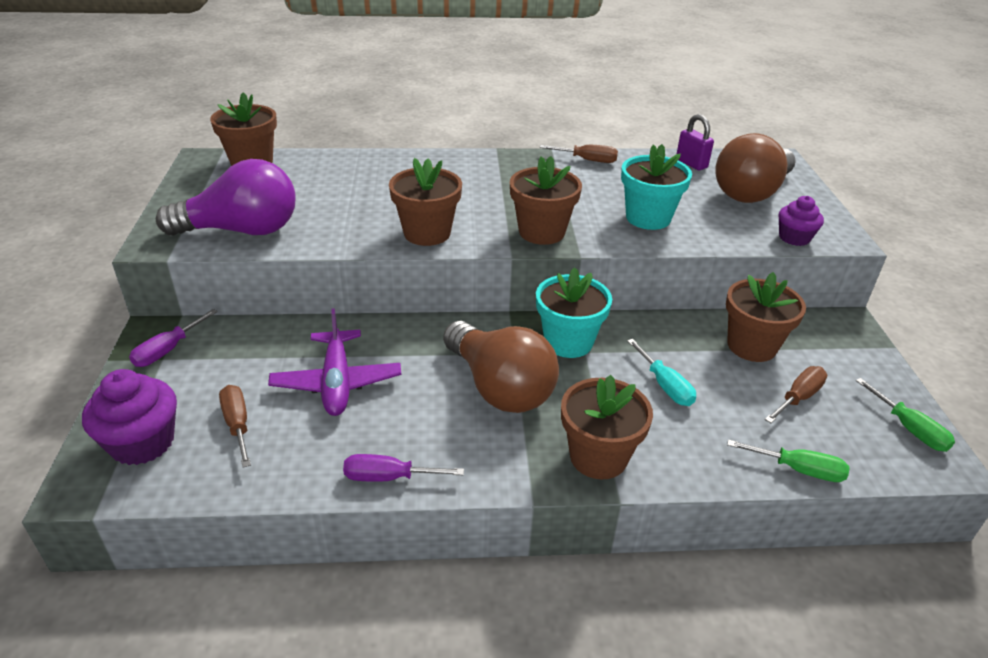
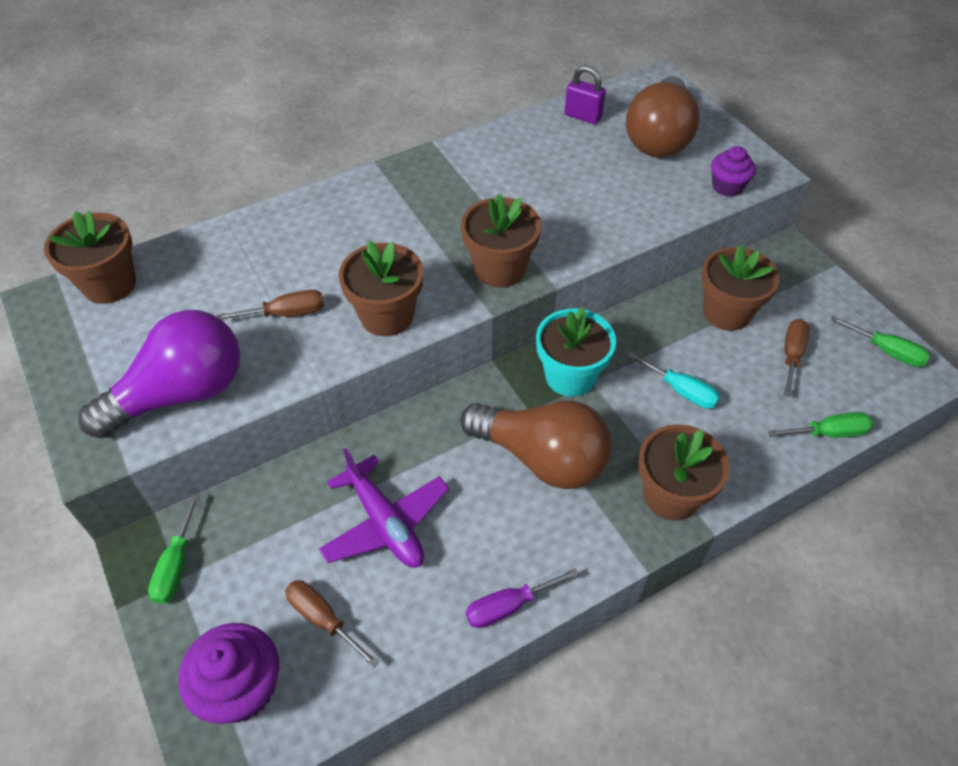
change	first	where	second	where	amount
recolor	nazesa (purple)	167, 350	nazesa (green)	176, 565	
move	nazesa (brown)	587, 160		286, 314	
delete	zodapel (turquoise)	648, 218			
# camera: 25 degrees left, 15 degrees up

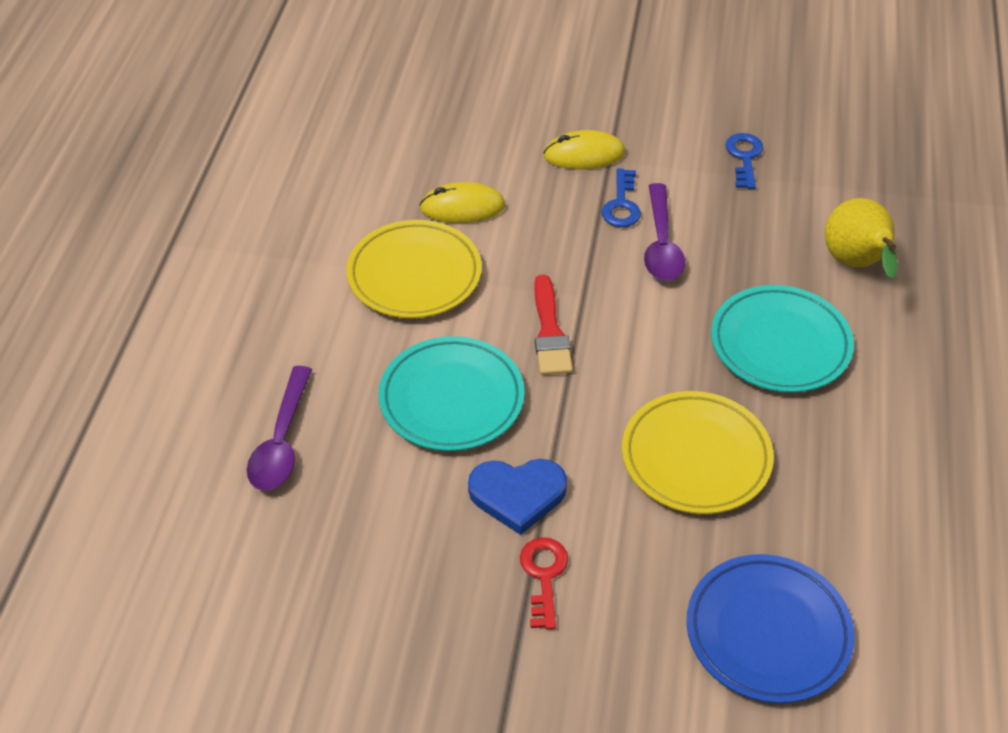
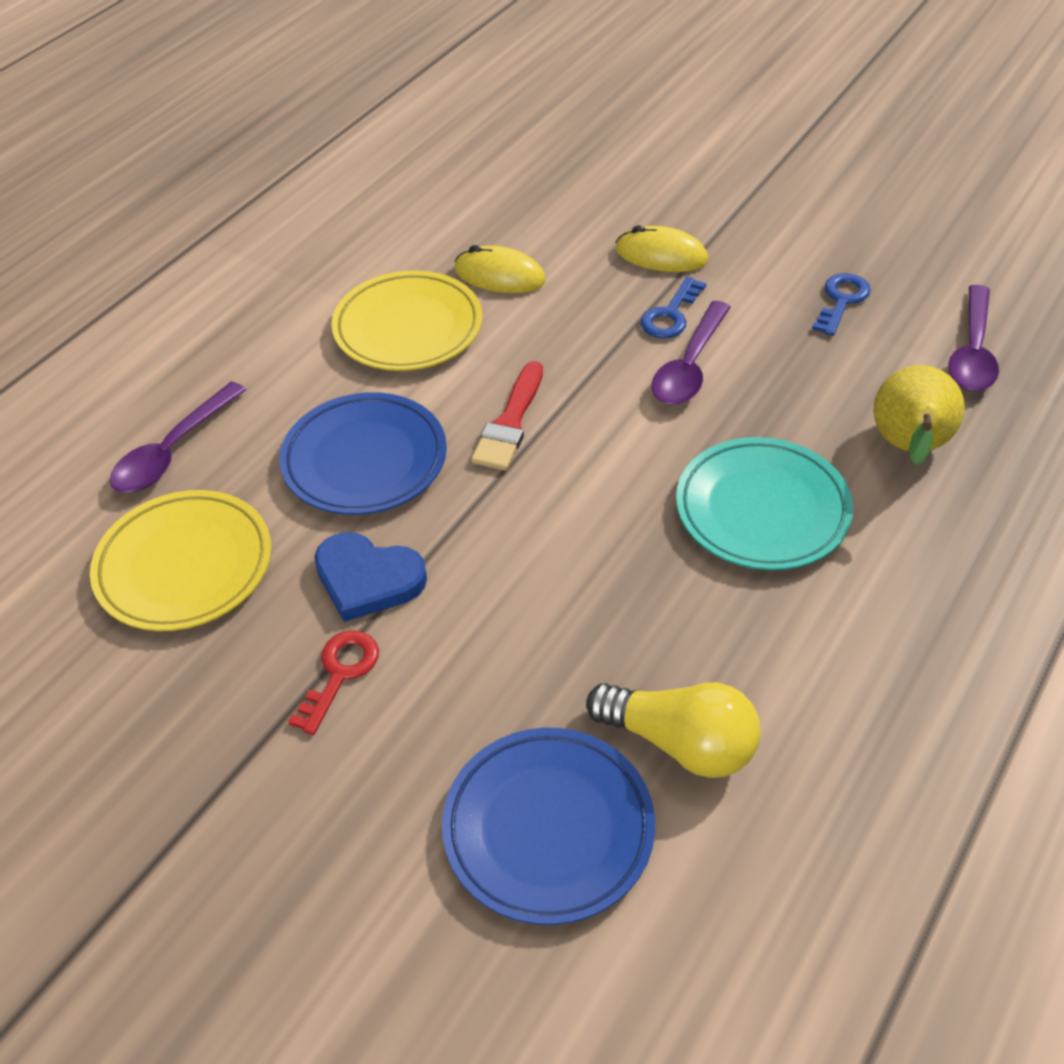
change	first	where	second	where	amount
recolor	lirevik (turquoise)	451, 399	lirevik (blue)	365, 460	
move	lirevik (yellow)	696, 457		184, 566	
insert			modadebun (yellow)	680, 743	
insert			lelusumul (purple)	972, 351	
# camera: 25 degrees right, 0 degrees up

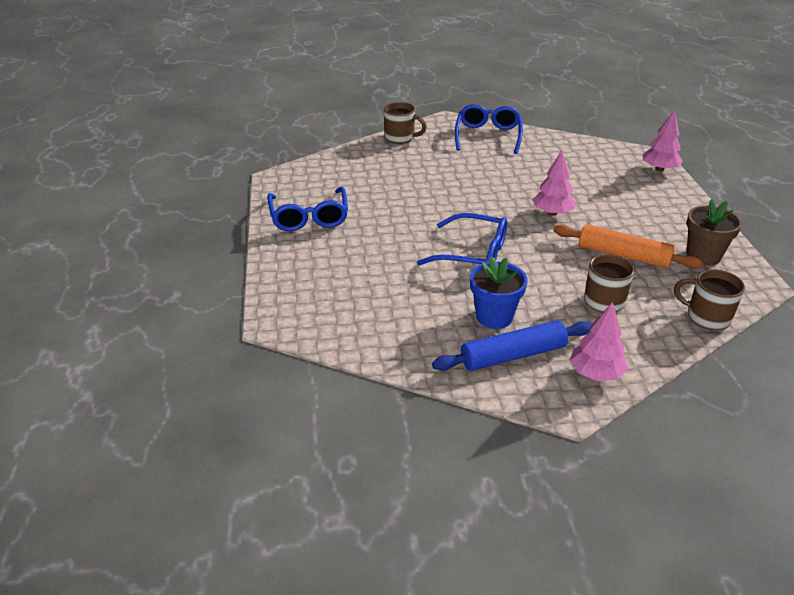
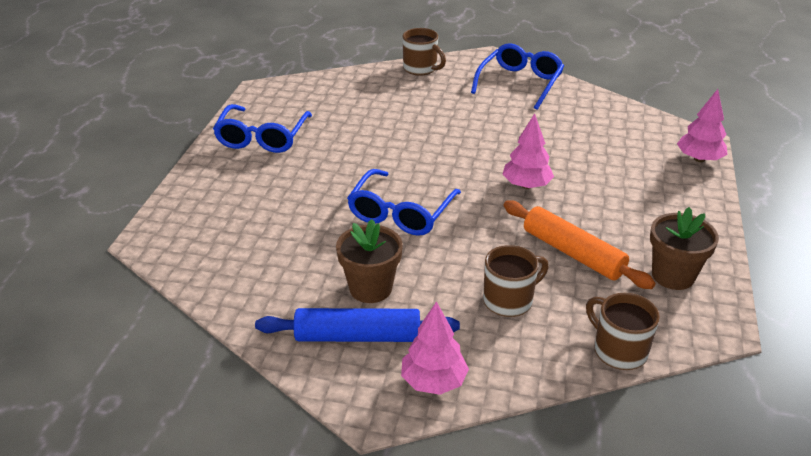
change	first	where	second	where	amount
rotate	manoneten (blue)	472, 253		401, 213	75 degrees clockwise
recolor	zodapel (blue)	494, 317	zodapel (brown)	370, 288	
# camera: 20 degrees right, 0 degrees up

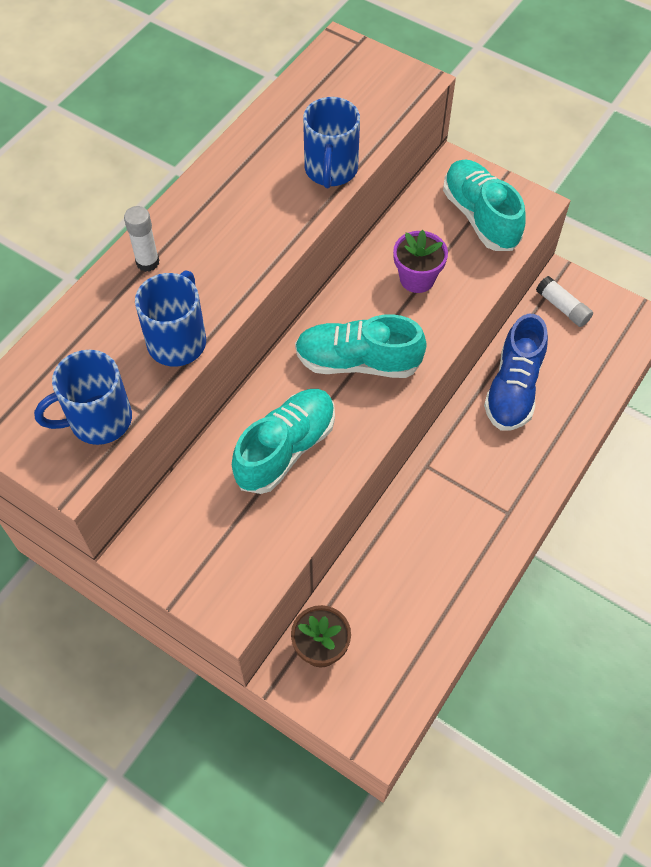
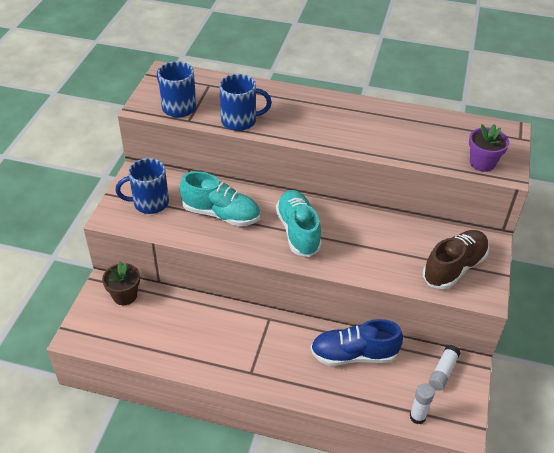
change	first	where	second	where	amount
move	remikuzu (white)	147, 262		417, 417	
move	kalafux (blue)	331, 170		149, 203	
move	zodapel (purple)	417, 278		482, 163	
recolor	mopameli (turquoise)	480, 217	mopameli (brown)	454, 267	
# camera: 70 degrees right, 15 degrees down

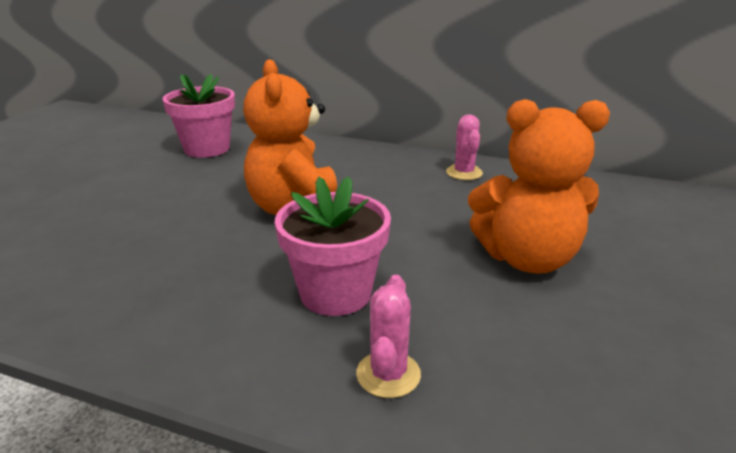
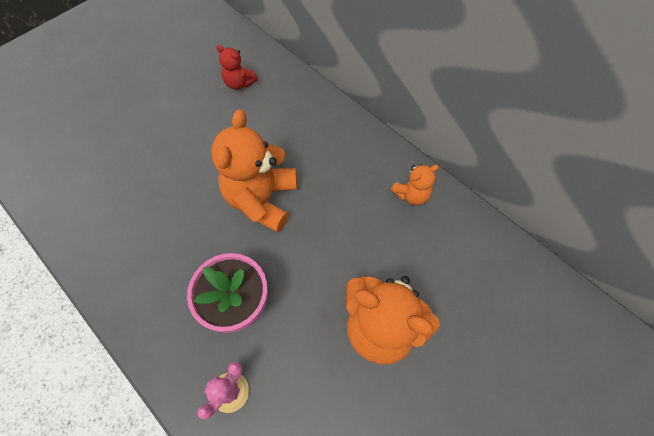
change	first	where	second	where	amount
replace	zodapel (pink)	207, 149	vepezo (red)	239, 83	
replace	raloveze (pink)	464, 173	vepezo (orange)	411, 195	
# camera: 25 degrees right, 35 degrees up

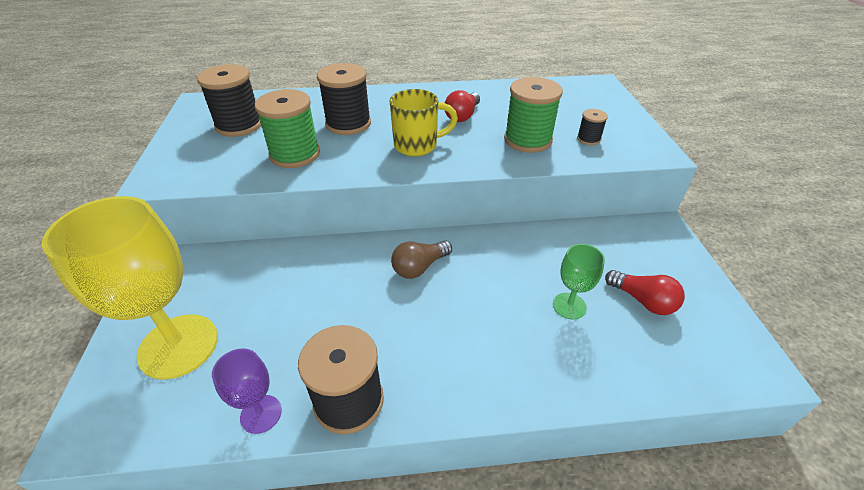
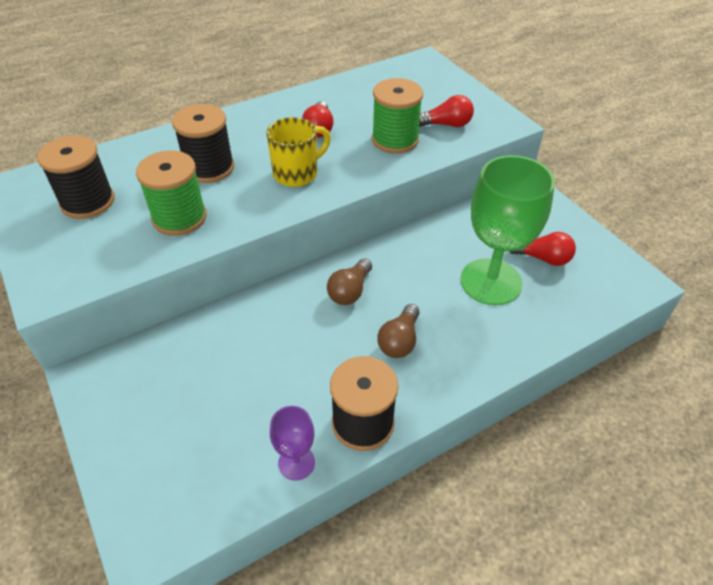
change	first	where	second	where	amount
delete	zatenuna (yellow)	178, 346			
resize	zatenuna (green)	569, 306		491, 282	x2.10
replace	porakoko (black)	588, 139	modadebun (red)	446, 124	
insert			modadebun (brown)	399, 341	
# camera: 25 degrees left, 5 degrees up

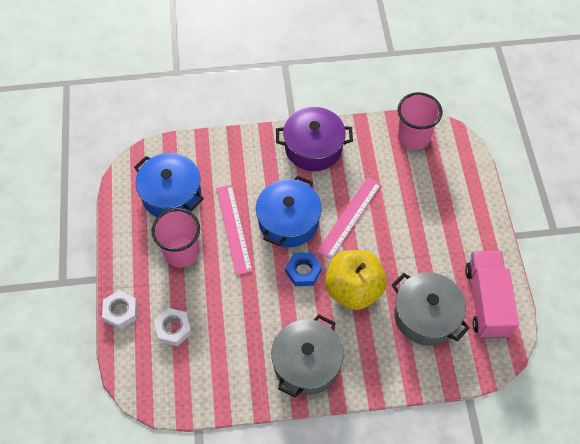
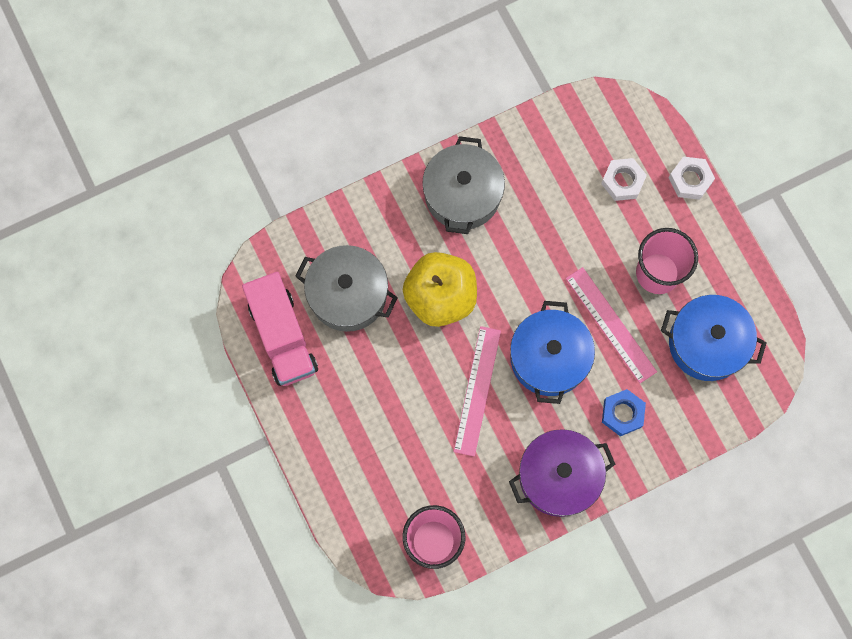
change	first	where	second	where	amount
move	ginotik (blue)	303, 271		622, 413	
# camera: 160 degrees right, 15 degrees up

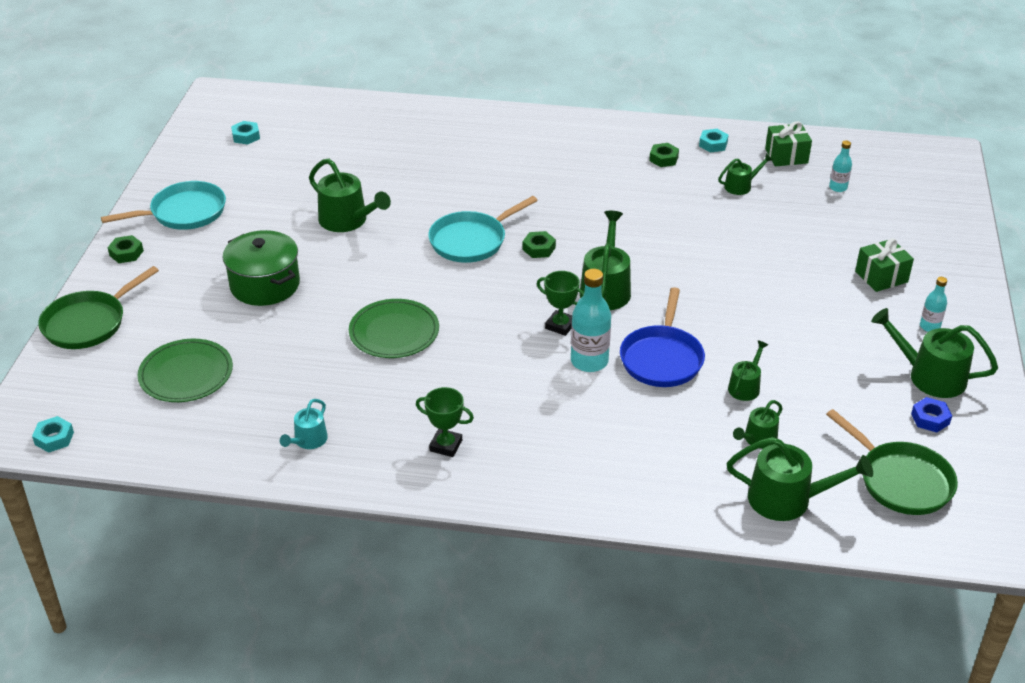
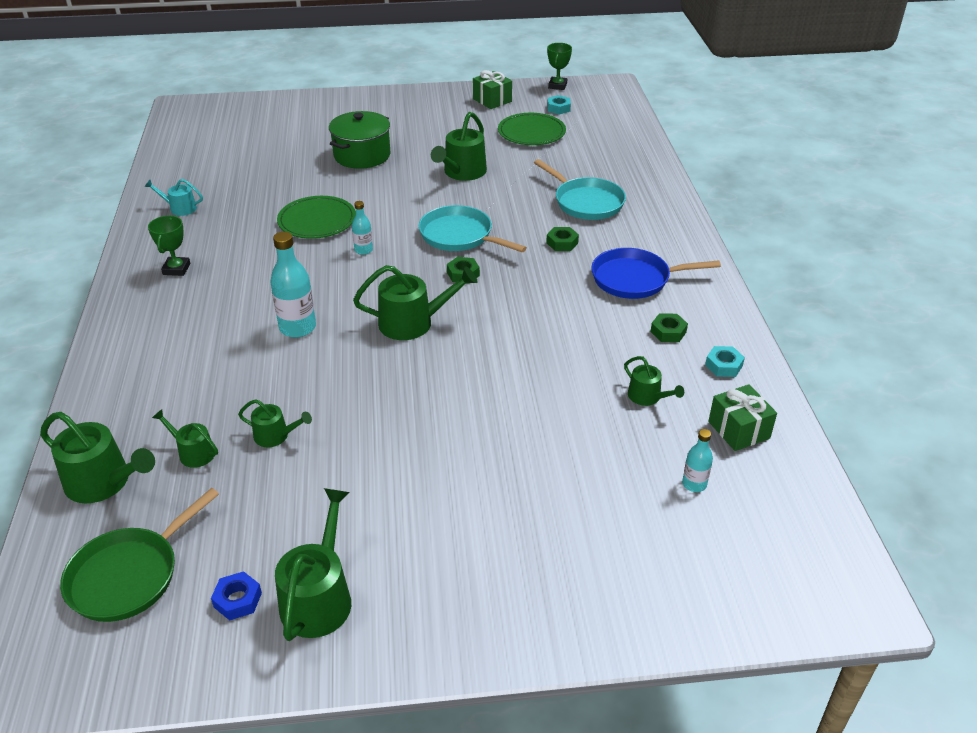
change	first	where	second	where	amount
delete	ginotik (turquoise)	54, 438			
delete	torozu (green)	88, 323			
move	torozu (turquoise)	184, 212		586, 202	
move	ginotik (green)	126, 253		562, 243	
move	lirevik (green)	186, 374		531, 132	
move	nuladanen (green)	560, 325		557, 86	
move	torozu (blue)	662, 358		635, 279	
rotate	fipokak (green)	787, 499		103, 482	60 degrees counterclockwise
move	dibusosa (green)	881, 277		492, 100	
move	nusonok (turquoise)	929, 326		363, 250	
# camera: 75 degrees right, 0 degrees up

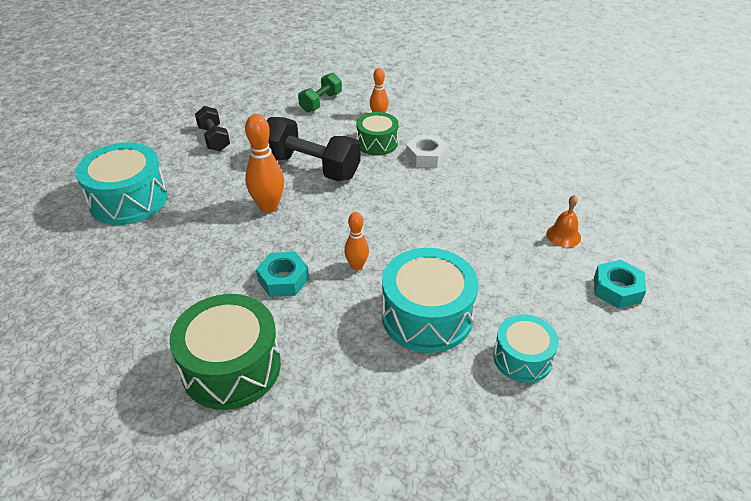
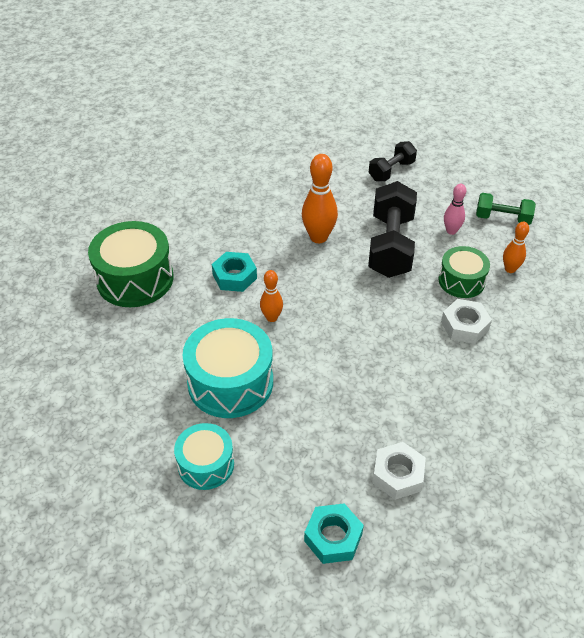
change	first	where	second	where	amount
delete	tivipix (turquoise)	128, 200			
replace	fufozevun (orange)	563, 235	ginotik (white)	398, 475	
insert			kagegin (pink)	451, 231	
# camera: 70 degrees right, 5 degrees up

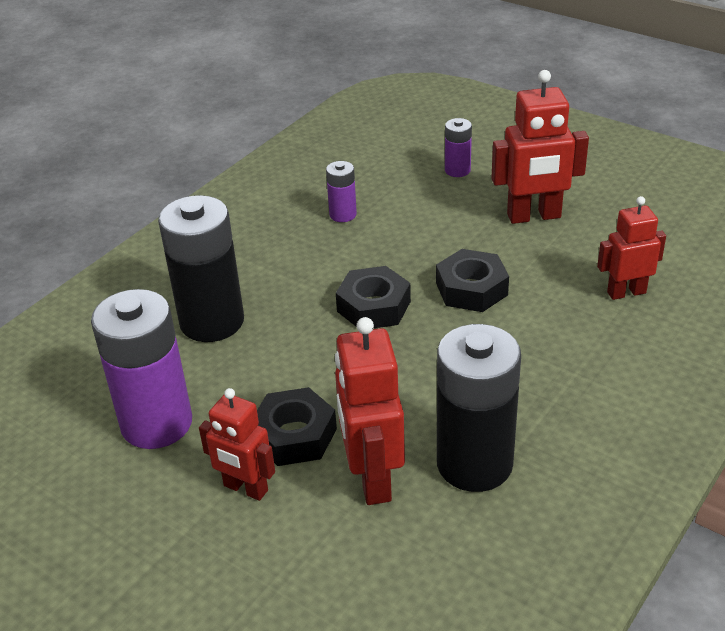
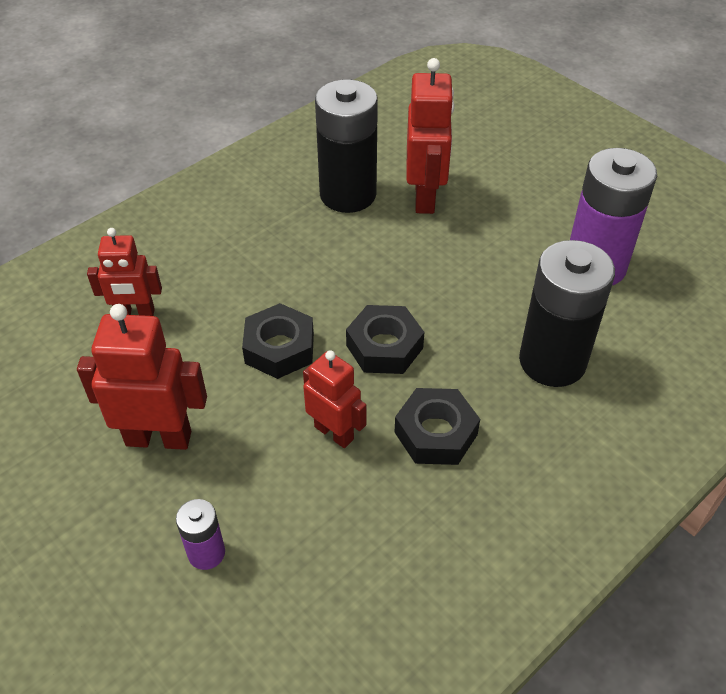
change	first	where	second	where	amount
move	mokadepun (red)	245, 488		334, 432	
move	ginotik (black)	294, 435		435, 433	
delete	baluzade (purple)	343, 214			
# camera: 170 degrees left, 10 degrees up

